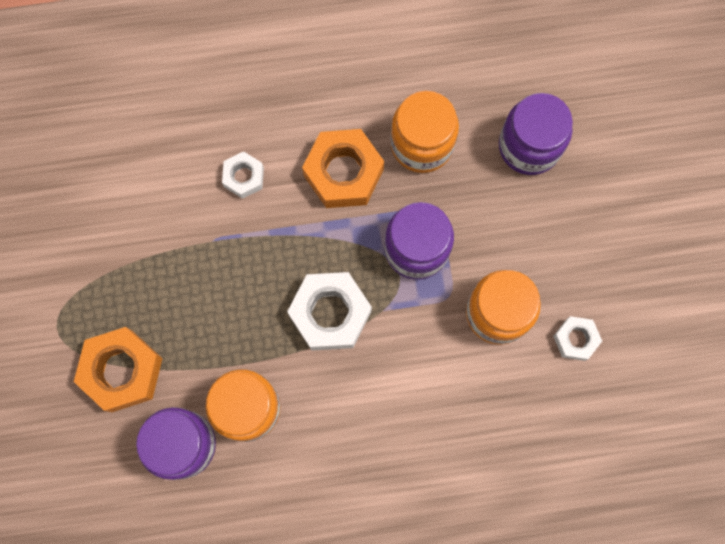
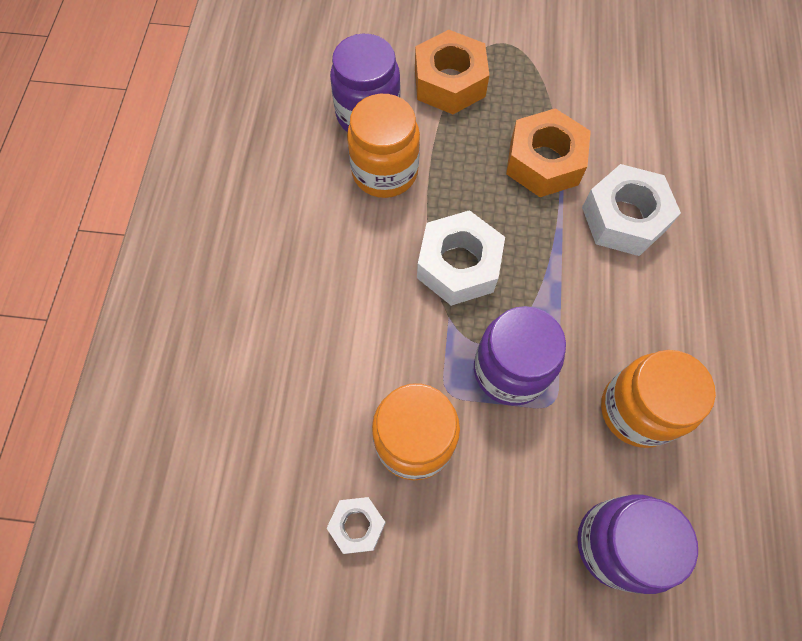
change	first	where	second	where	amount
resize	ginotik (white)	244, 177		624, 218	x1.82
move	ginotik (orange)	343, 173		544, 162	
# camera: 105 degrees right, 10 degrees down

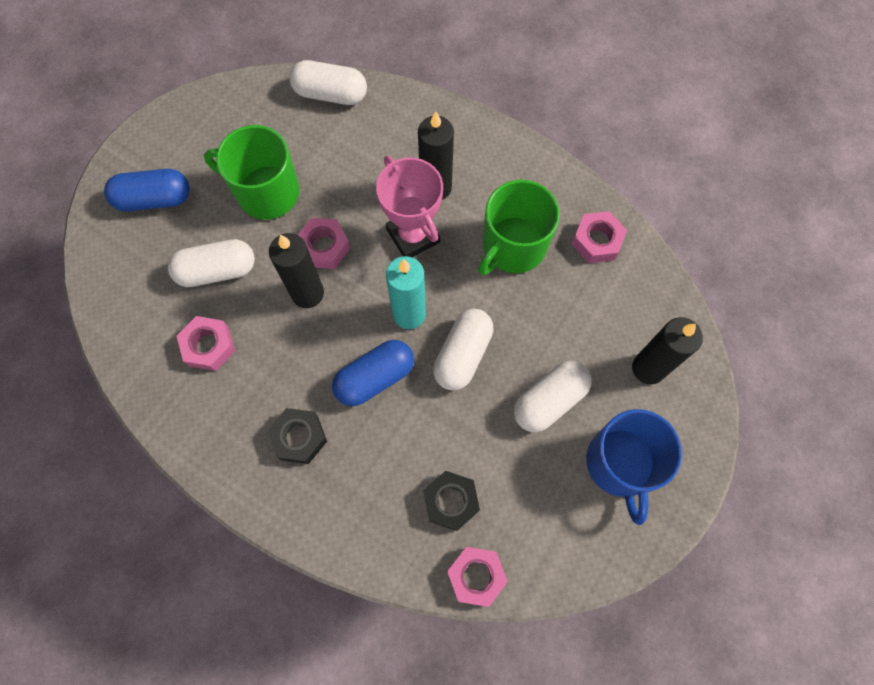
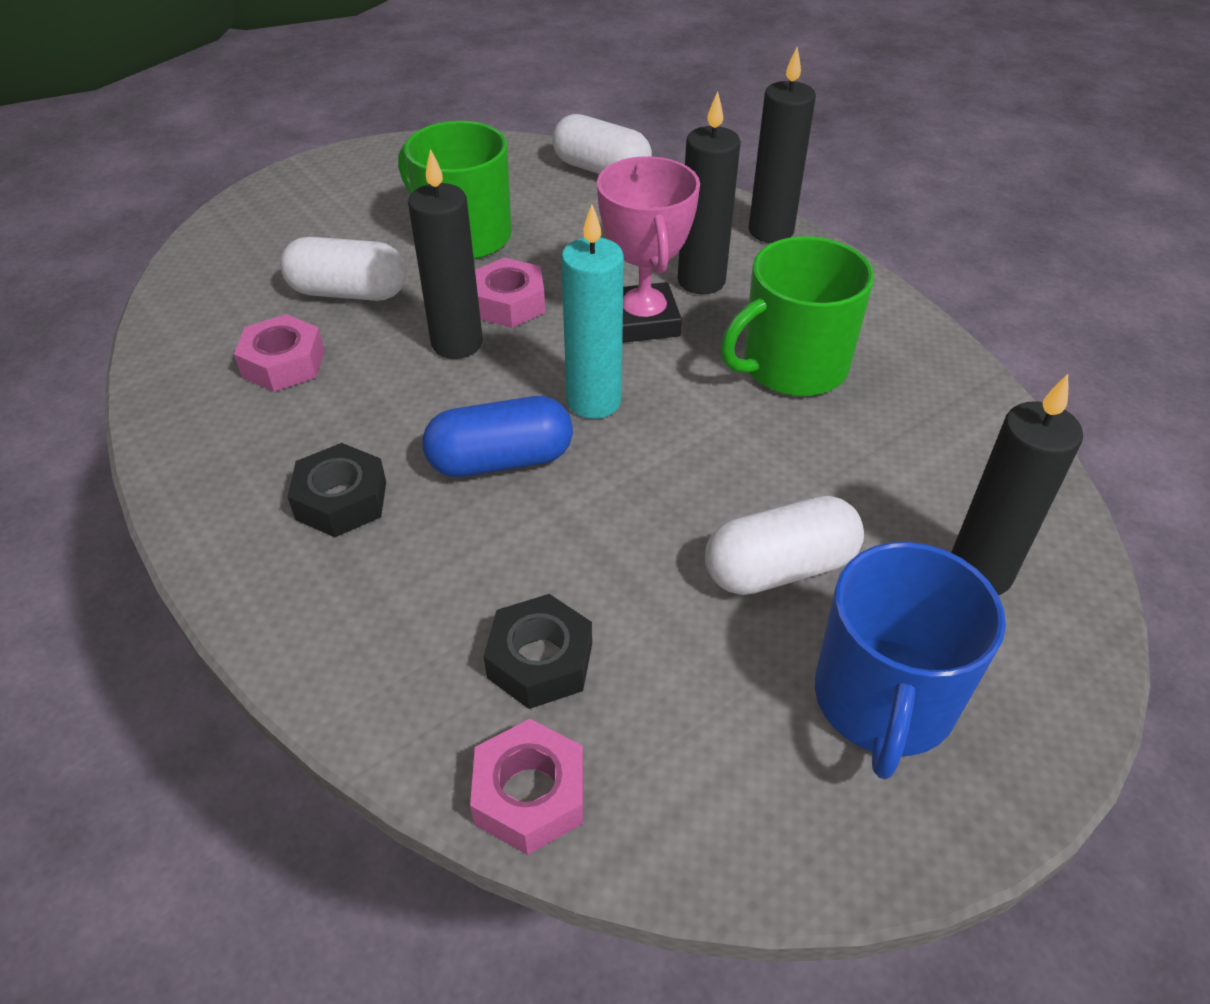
change	first	where	second	where	amount
delete	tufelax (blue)	154, 199			
delete	tufelax (white)	463, 354			
delete	ginotik (pink)	597, 241			
insert			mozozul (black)	771, 231	
# camera: 20 degrees right, 25 degrees down

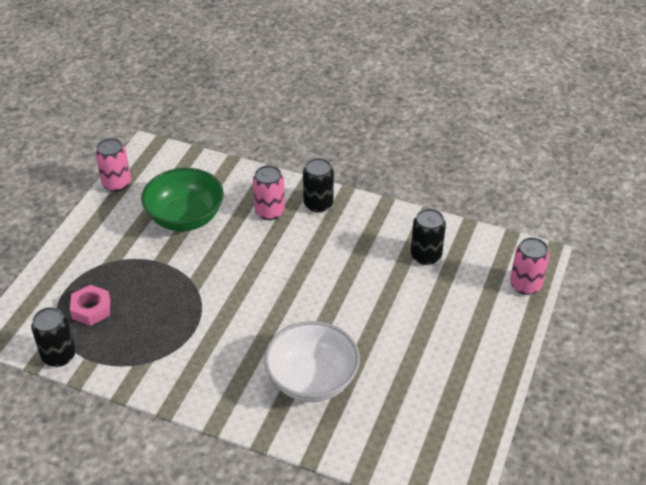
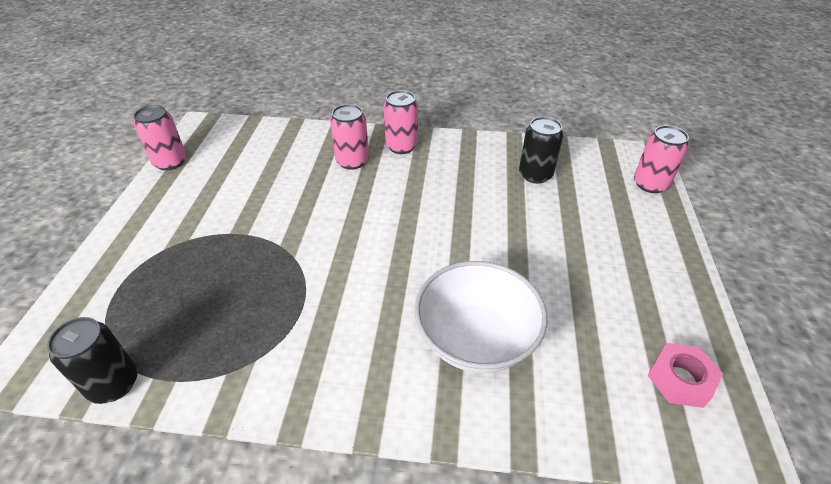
change	first	where	second	where	amount
move	ginotik (pink)	91, 309		680, 379	
delete	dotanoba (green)	185, 217			
recolor	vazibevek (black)	318, 204	vazibevek (pink)	401, 146	
# camera: 15 degrees left, 0 degrees up

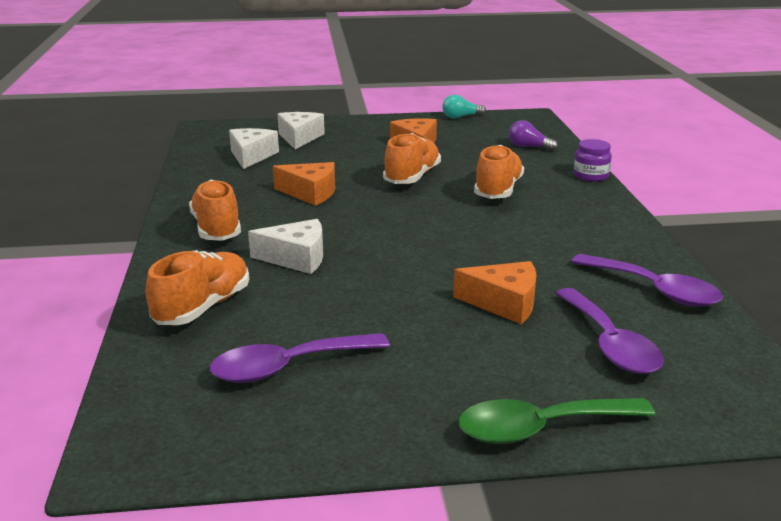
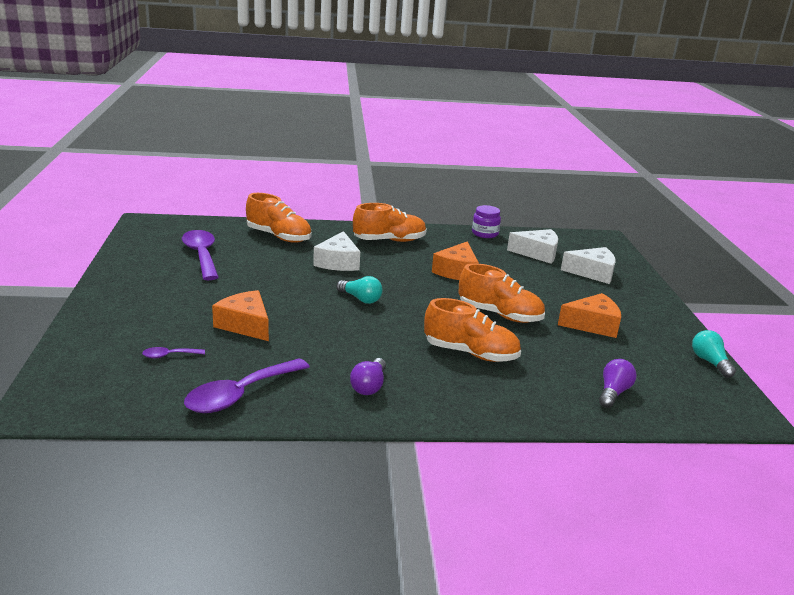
change	first	where	second	where	amount
rotate	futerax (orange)	504, 303		245, 325	120 degrees clockwise
delete	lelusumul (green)	541, 428			
resize	lelusumul (purple)	609, 343		169, 355	x0.45
move	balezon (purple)	591, 176		485, 233	
insert			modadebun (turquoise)	360, 299	
insert			modadebun (purple)	369, 386	
# camera: 90 degrees right, 0 degrees up

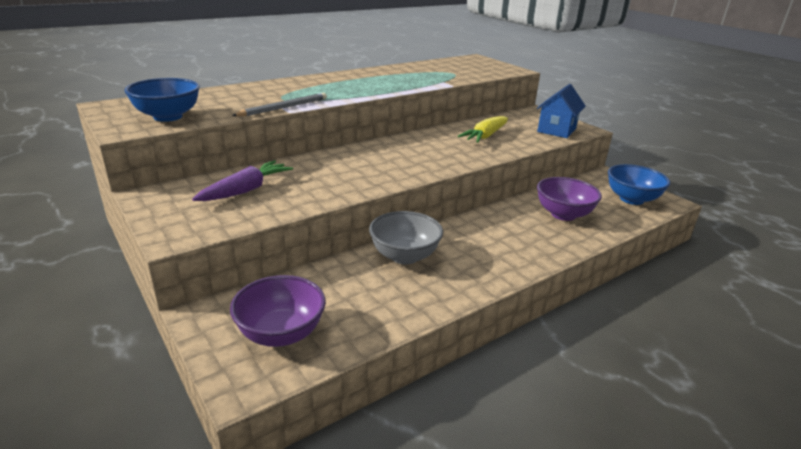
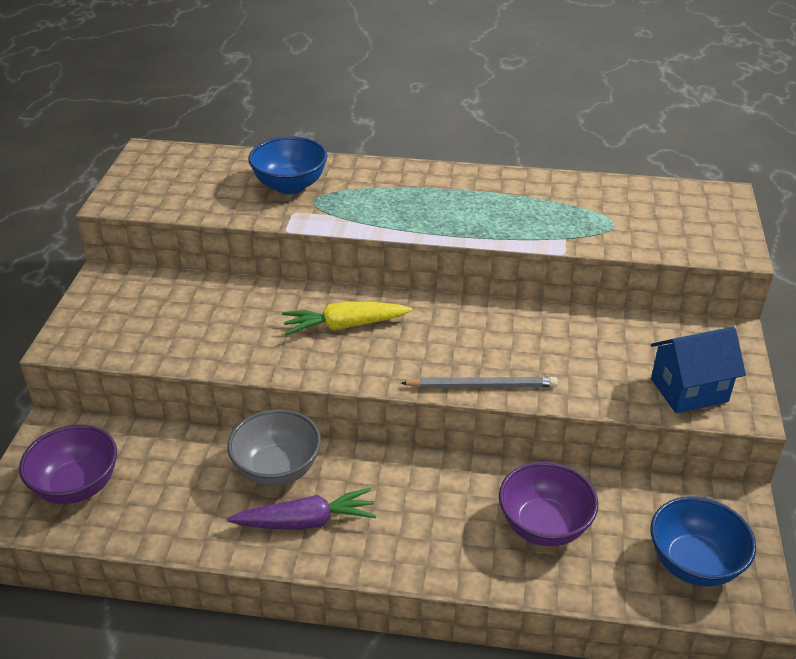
change	first	where	second	where	amount
move	dotanoba (blue)	168, 117		290, 186	
move	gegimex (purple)	246, 190		306, 521	
move	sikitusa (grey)	284, 107		482, 386	
move	gegimex (yellow)	485, 136		345, 325	
# camera: 45 degrees right, 10 degrees up

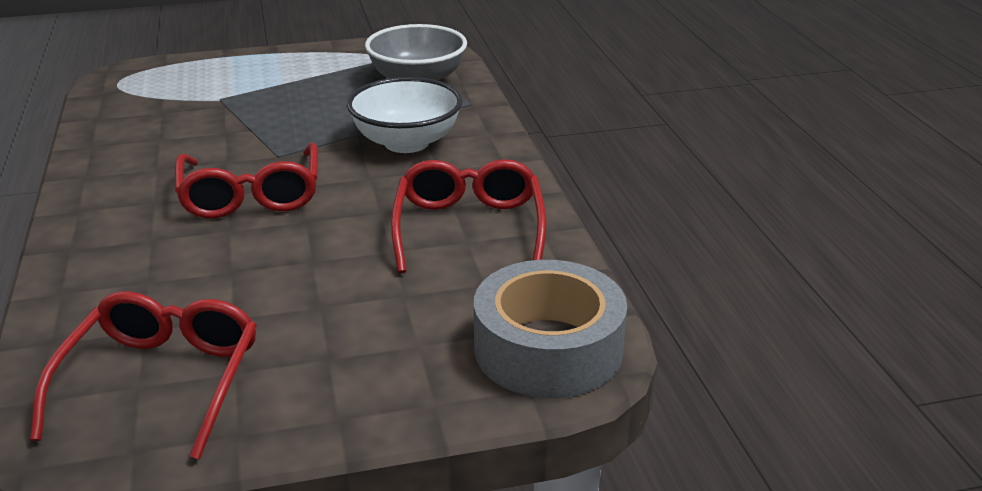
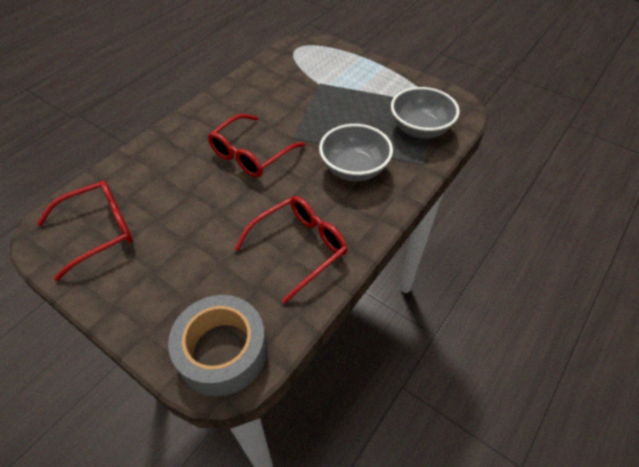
change	first	where	second	where	amount
recolor	dotanoba (white)	406, 142	dotanoba (grey)	354, 169	
# camera: 50 degrees right, 20 degrees up

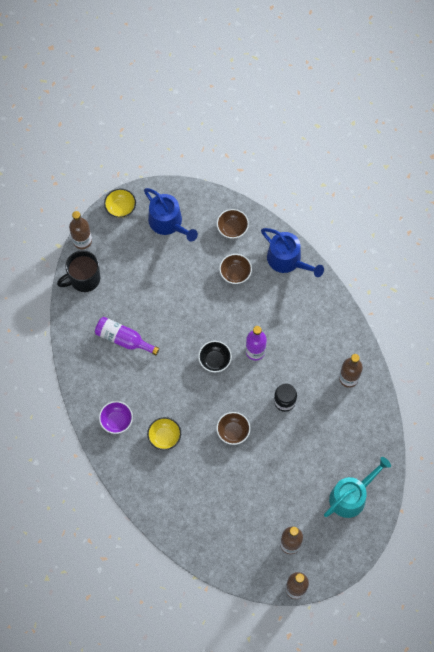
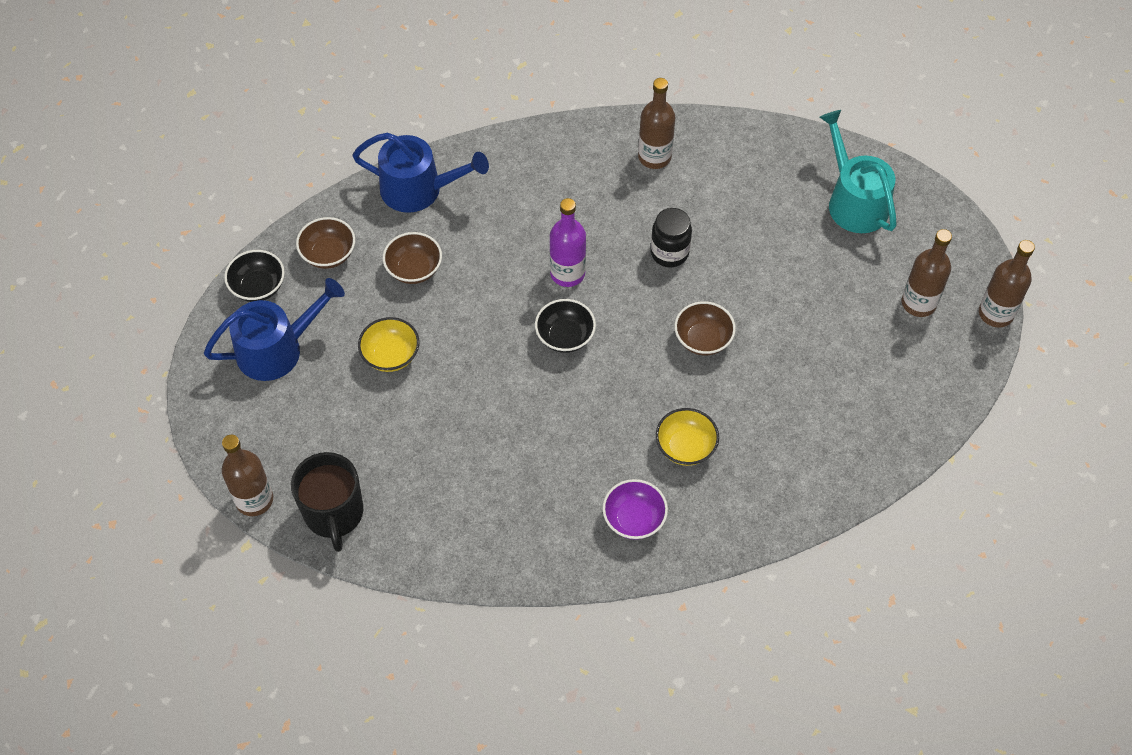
change	first	where	second	where	amount
delete	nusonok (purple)	123, 339			
move	dotanoba (yellow)	120, 208		391, 355	
rotate	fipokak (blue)	287, 260		418, 189	45 degrees clockwise
insert			dotanoba (black)	258, 287	
# camera: 75 degrees left, 10 degrees down

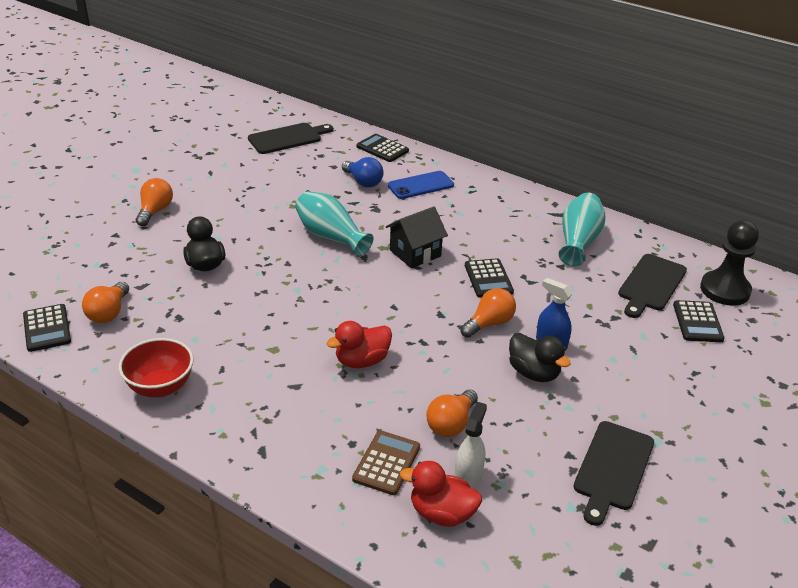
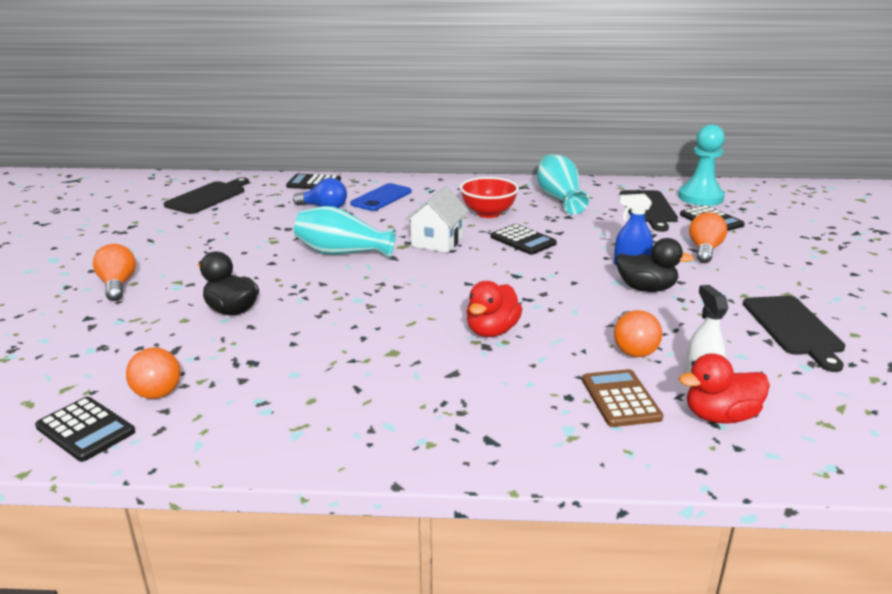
change	first	where	second	where	amount
move	dotanoba (red)	160, 387		488, 213	
recolor	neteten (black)	415, 253	neteten (white)	437, 242	
move	modadebun (orange)	489, 323		704, 250	
recolor	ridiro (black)	725, 290	ridiro (turquoise)	700, 197	
# camera: 30 degrees left, 10 degrees down

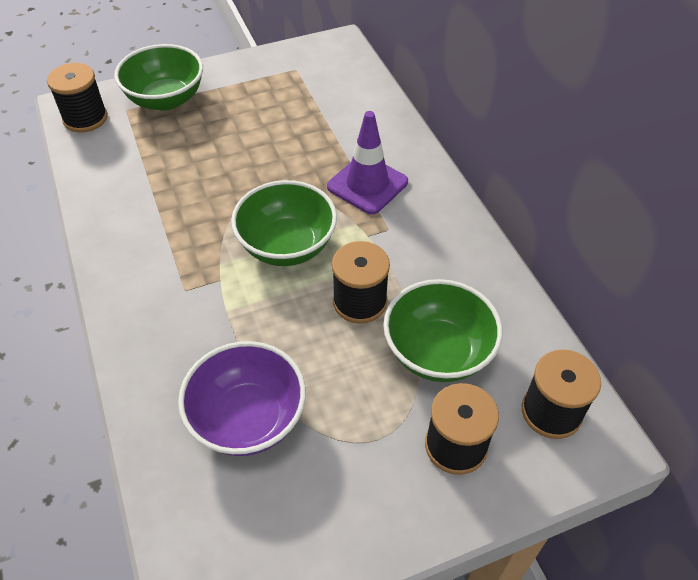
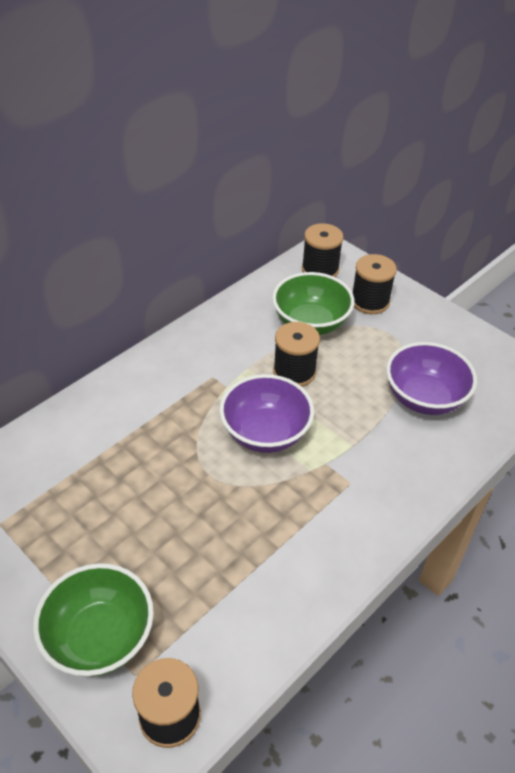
change	first	where	second	where	amount
recolor	dotanoba (green)	287, 246	dotanoba (purple)	265, 433	
delete	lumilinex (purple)	367, 184			
# camera: 115 degrees left, 5 degrees down

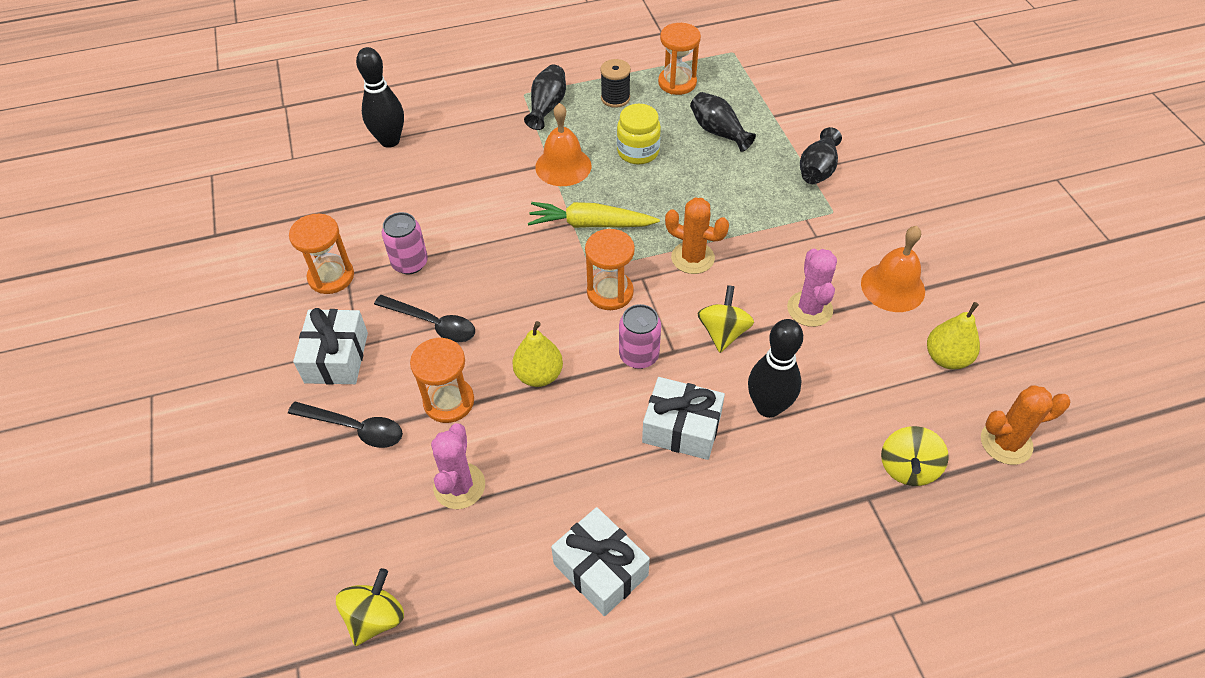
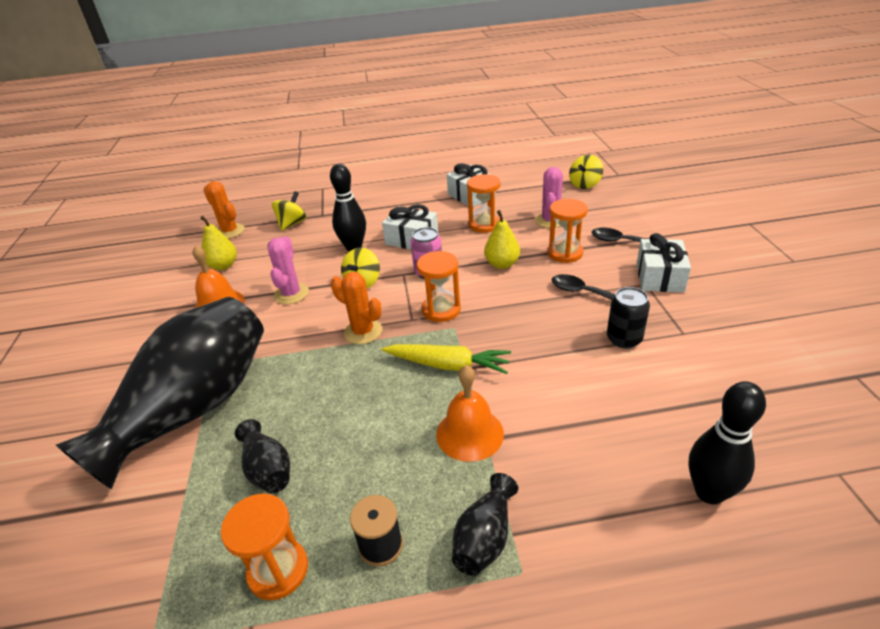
change	first	where	second	where	amount
move	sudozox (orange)	331, 277		484, 224	
recolor	vazibevek (pink)	410, 263	vazibevek (black)	624, 339	
delete	balezon (yellow)	638, 152			
resize	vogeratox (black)	817, 170		193, 409	x2.42
rotate	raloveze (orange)	1006, 443		229, 231	45 degrees clockwise
# camera: 170 degrees left, 15 degrees down

